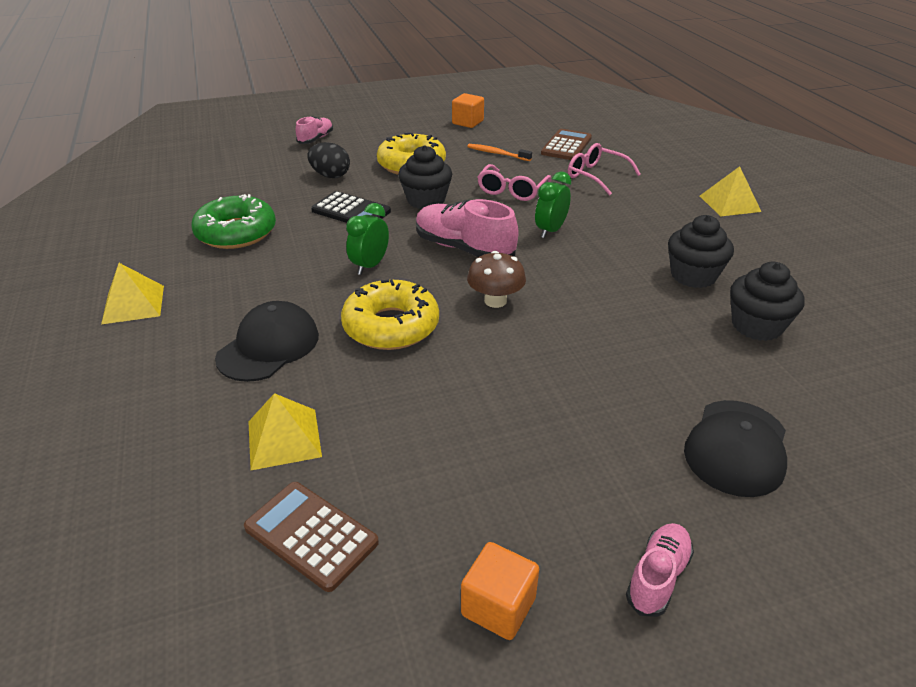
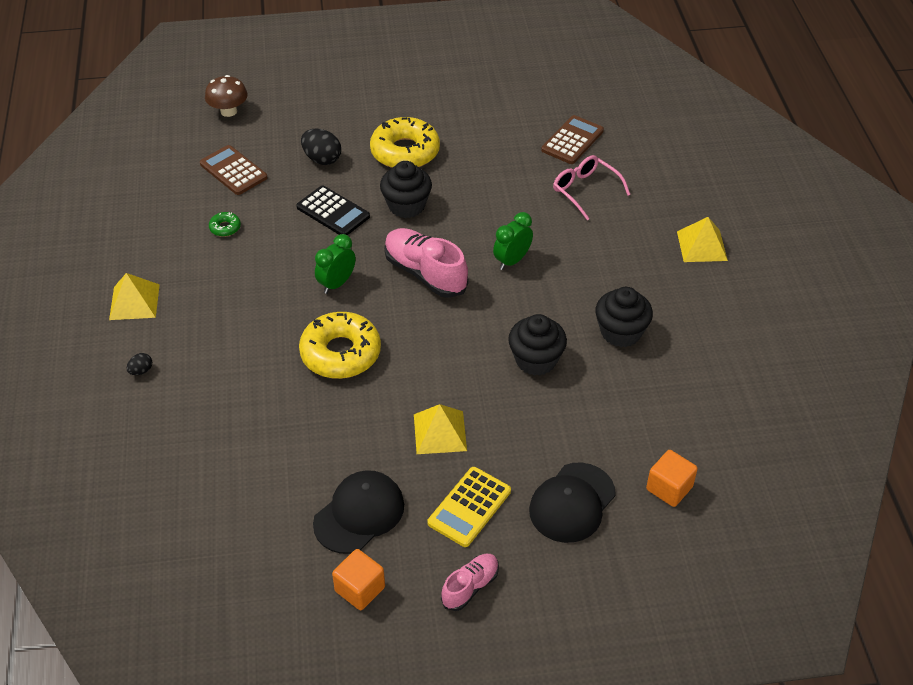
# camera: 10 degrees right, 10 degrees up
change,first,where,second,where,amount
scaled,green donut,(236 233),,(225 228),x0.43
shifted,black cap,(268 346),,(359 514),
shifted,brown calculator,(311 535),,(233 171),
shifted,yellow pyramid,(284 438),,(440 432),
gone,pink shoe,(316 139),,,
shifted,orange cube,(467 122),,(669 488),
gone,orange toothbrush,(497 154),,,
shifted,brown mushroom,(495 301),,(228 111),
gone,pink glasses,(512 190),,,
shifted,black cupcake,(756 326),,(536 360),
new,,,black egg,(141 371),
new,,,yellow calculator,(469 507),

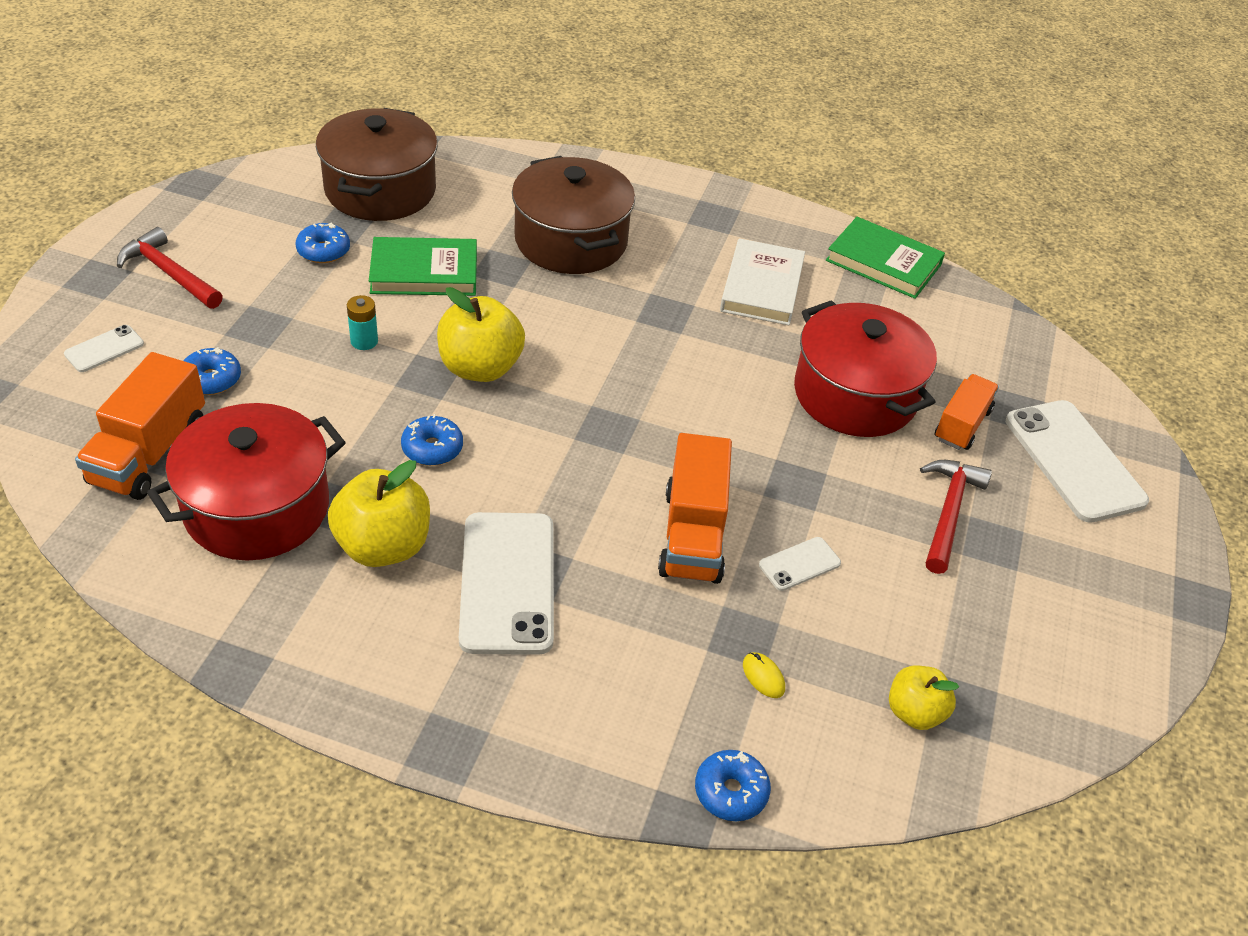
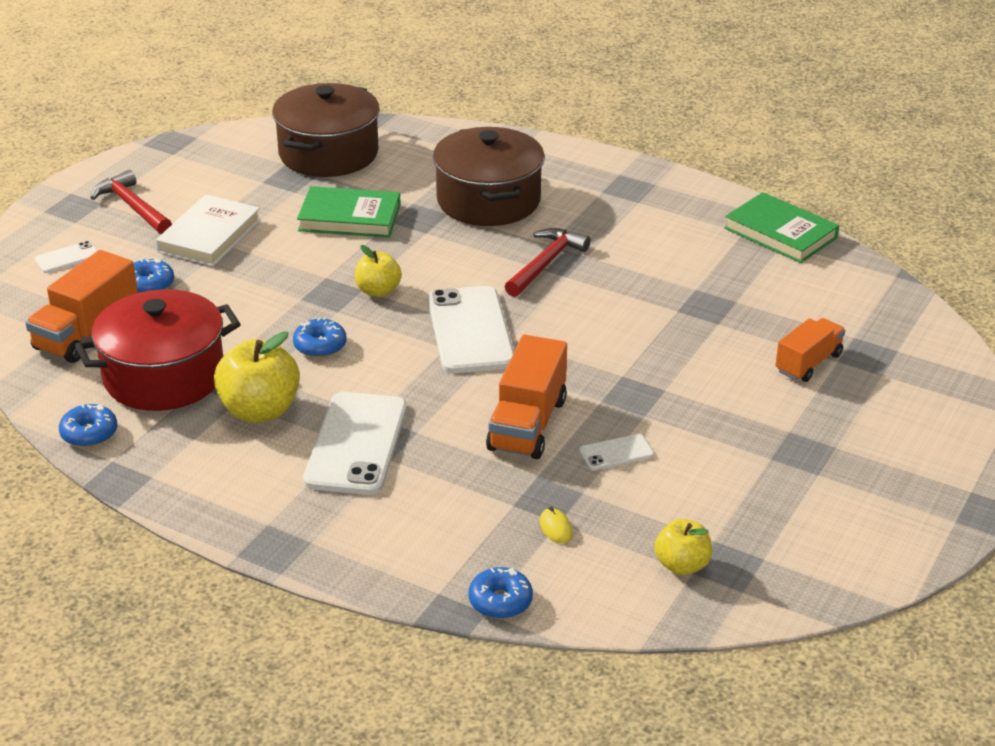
# camera: 15 degrees right, 10 degrees down
change,first,where,second,where,amount
shifted,blue donut,(323 251),,(89 434),
gone,turquoise battery,(364 341),,,
scaled,yellow apple,(480 368),,(378 291),x0.61
shifted,white book,(761 287),,(209 236),
gone,red pot,(855 395),,,
shifted,red hammer,(949 512),,(546 264),
shifted,white phone,(1074 461),,(470 330),

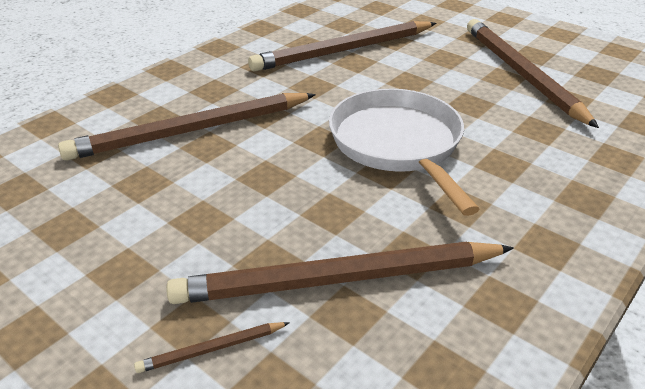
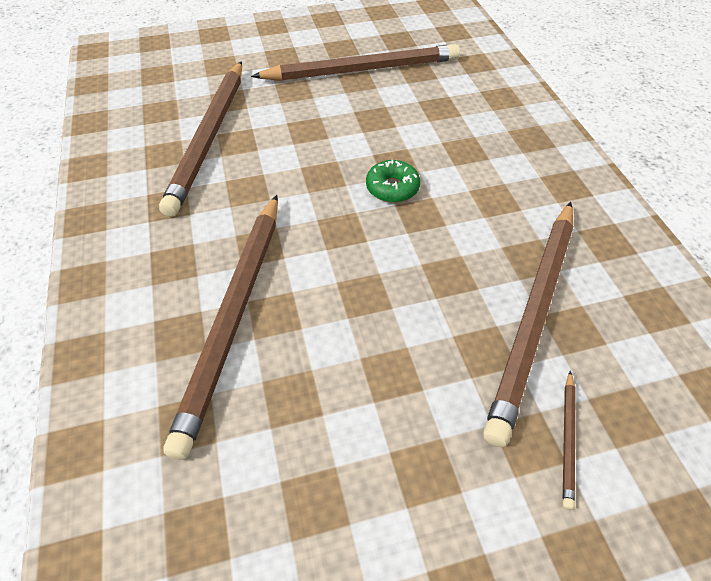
# camera: 55 degrees left, 15 degrees up
change,first,where,second,where,amount
swapped,white pan,(398 144),green donut,(392 188),
rotated,brown pencil,(522 74),,(362 70),150 degrees clockwise

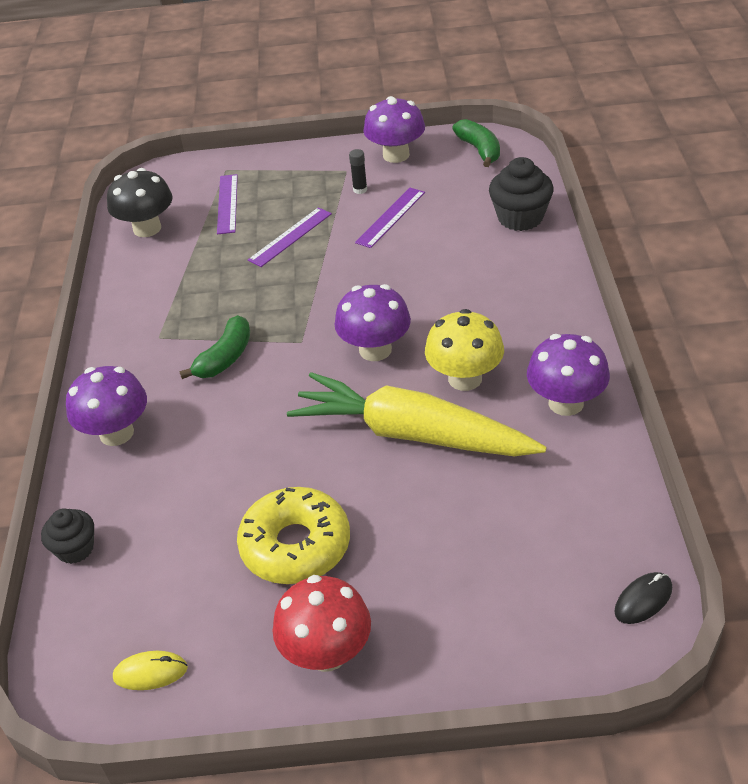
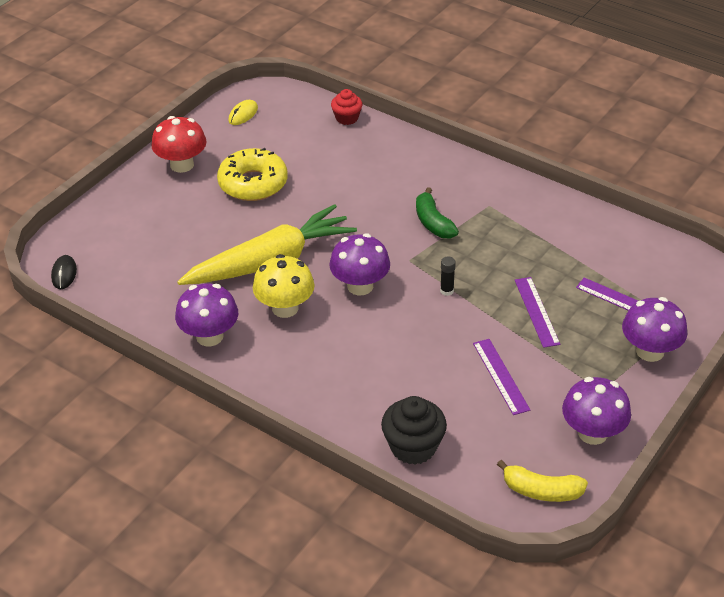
# camera: 125 degrees right, 0 degrees up
change,first,where,second,where,amount
repainted,black cupcake,(75 549),red cupcake,(347 118),
shifted,purple mushroom,(116 433),,(650 351),
gone,black mushroom,(147 228),,,
shifted,black glue stick,(360 190),,(447 291),
repainted,green banana,(479 150),yellow banana,(541 491),

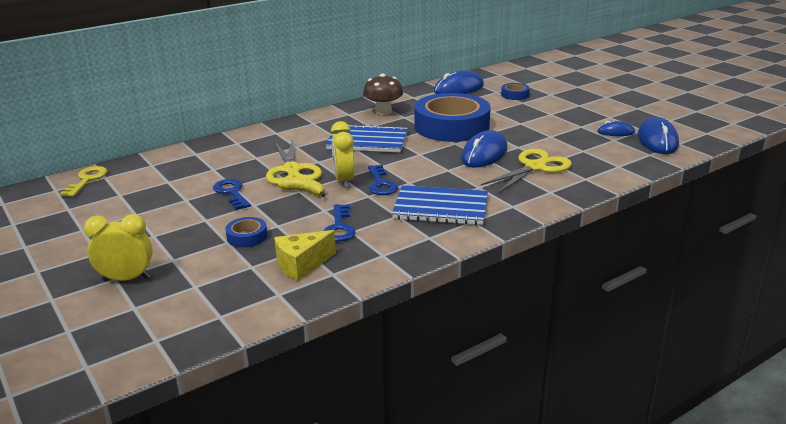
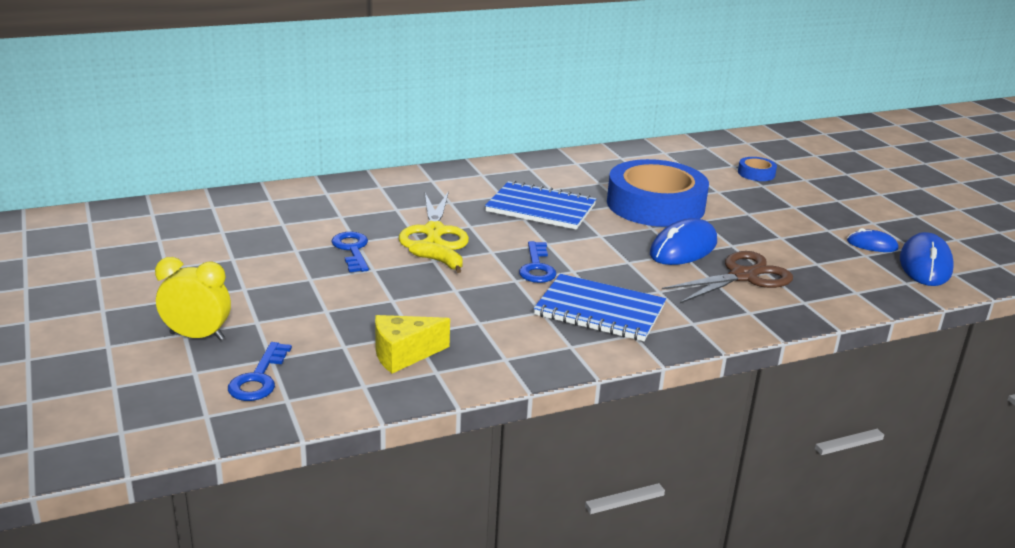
# camera: 10 degrees right, 0 degrees up
change,first,where,second,where,amount
gone,yellow key,(87 180),,,
gone,blue tape,(247 237),,,
shifted,blue key,(339 227),,(258 378),
gone,yellow clock,(344 180),,,
gone,brown mushroom,(383 112),,,
gone,blue mouse,(459 89),,,
repainted,yellow scissors,(535 167),brown scissors,(743 276),

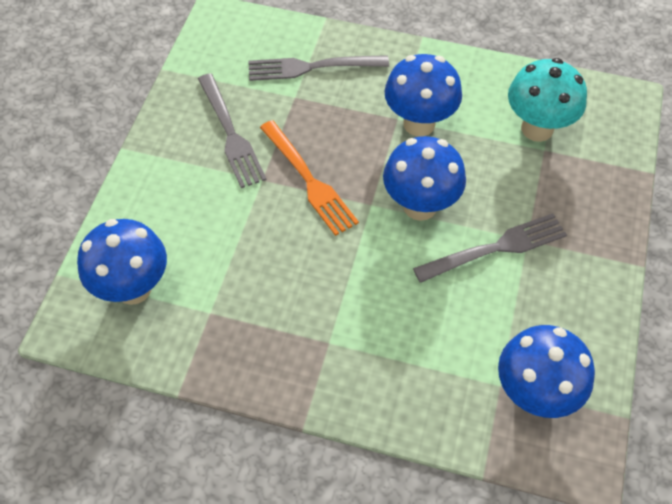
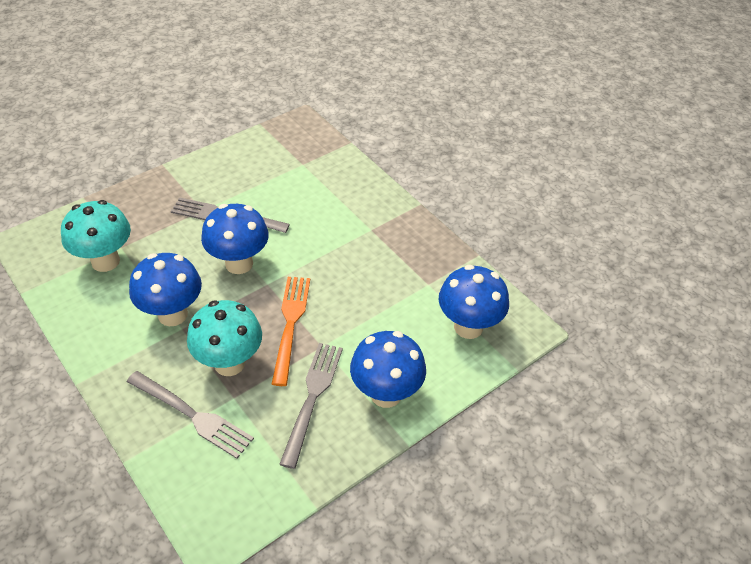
# camera: 145 degrees left, 10 degrees down
change,first,where,second,where,amount
shifted,blue mushroom,(534 394),,(386 394),
new,,,turquoise mushroom,(229 363),

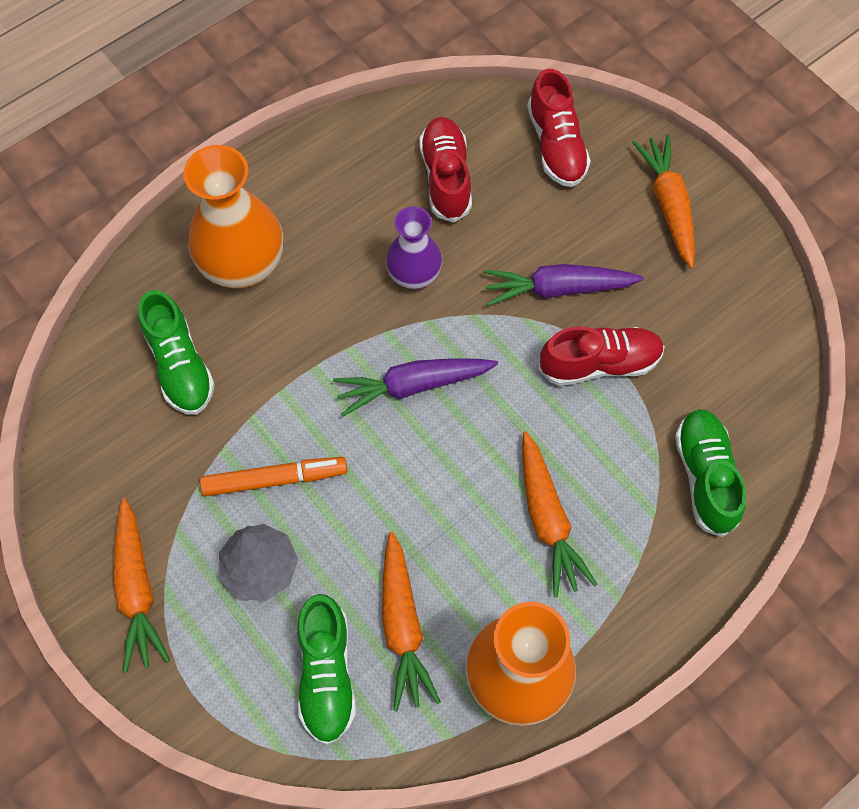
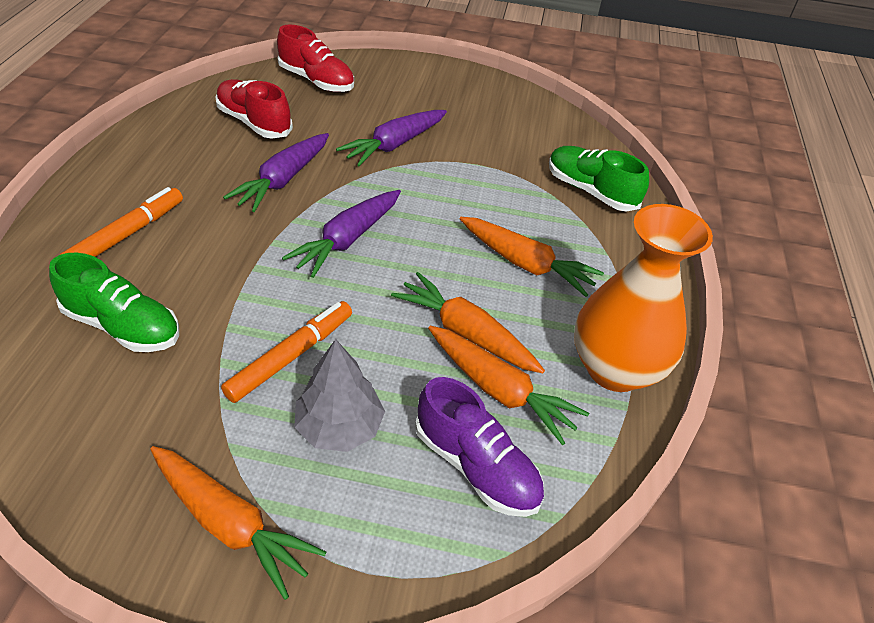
# camera: 45 degrees left, 20 degrees down
change,first,where,second,where,amount
swapped,orange vase,(243 265),orange marker,(127 235),
repainted,green shoe,(326 674),purple shoe,(476 466),
swapped,purple vase,(414 275),purple carrot,(283 180),
gone,red shoe,(599 363),,,
shifted,orange carrot,(668 205),,(466 333),

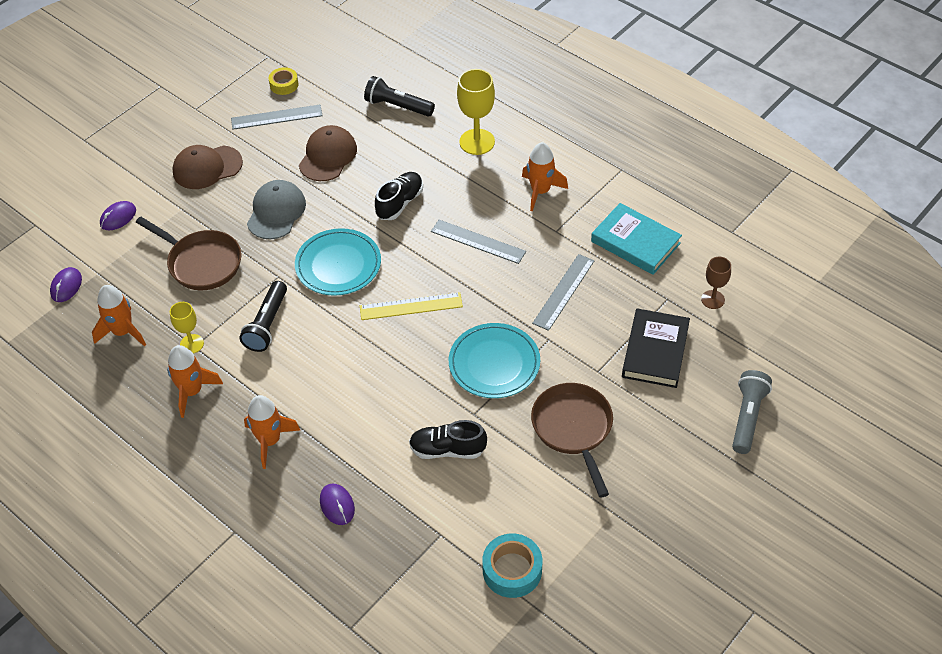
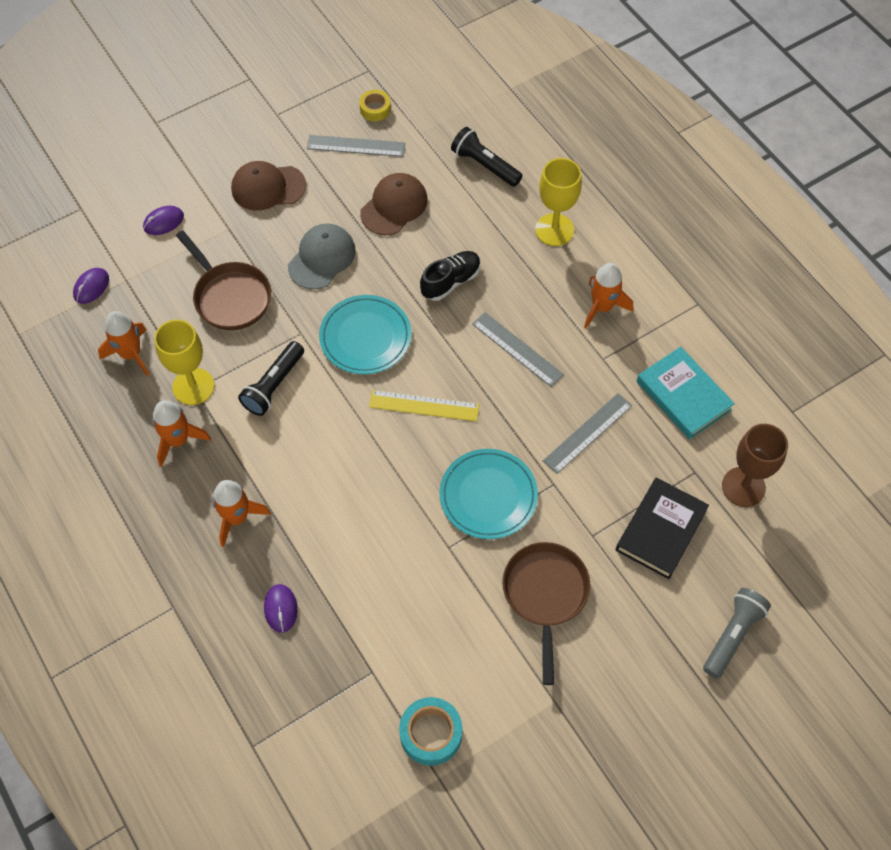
# camera: 15 degrees right, 10 degrees up
change,first,where,second,where,amount
scaled,yellow goblet,(192 344),,(193 386),x1.68
gone,black shoe,(447 449),,,
scaled,brown goblet,(713 299),,(743 487),x1.68

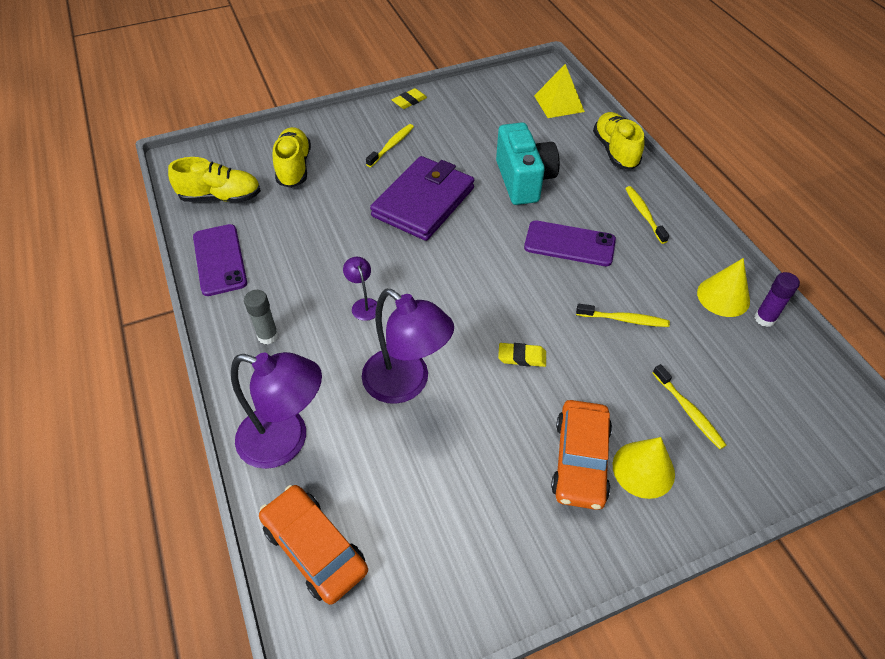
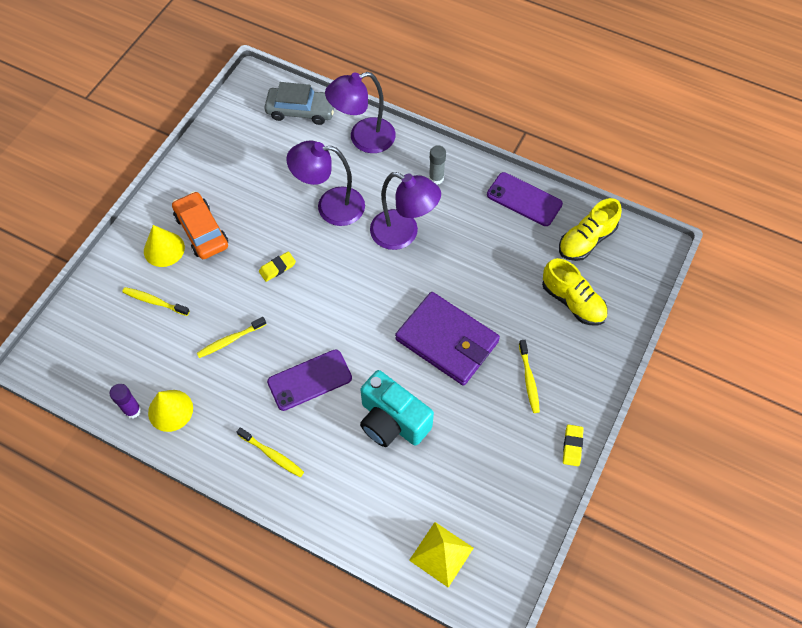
# camera: 140 degrees right, 10 degrees up
change,first,where,second,where,amount
repainted,orange car,(315 548),grey car,(301 110),
scaled,purple lamp,(364 304),,(403 234),x2.15
rotated,purple wallet,(423 202),,(447 340),45 degrees counterclockwise
gone,yellow shoe,(615 151),,,

